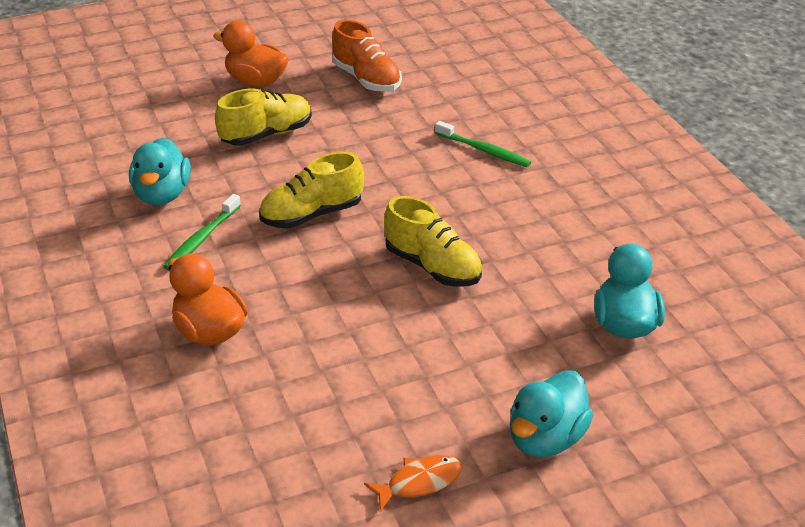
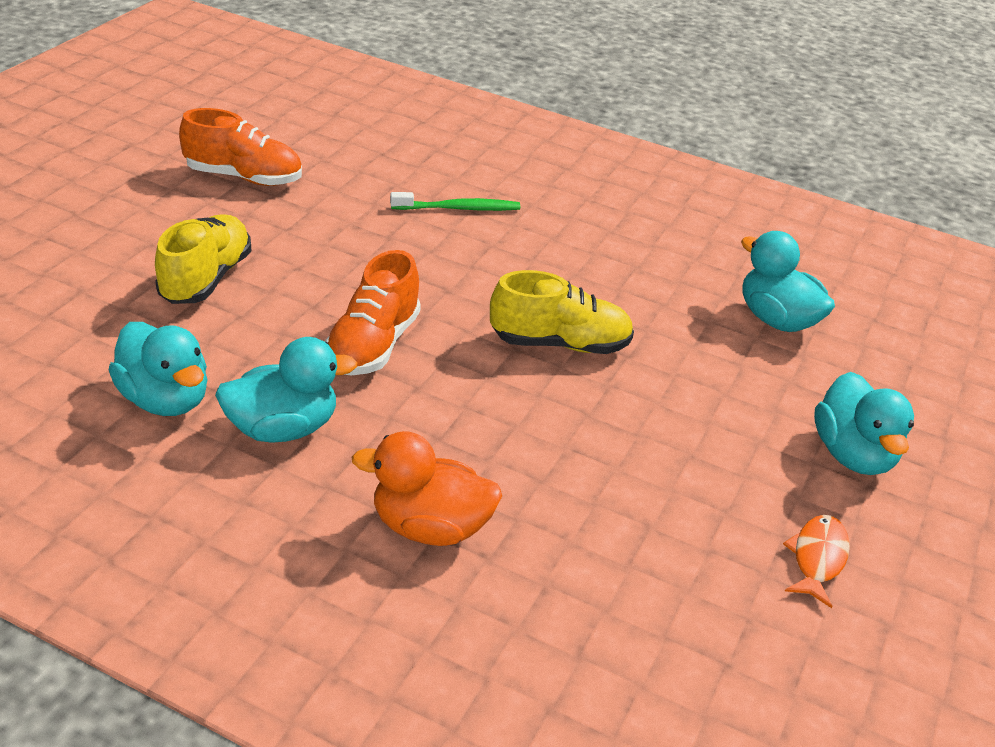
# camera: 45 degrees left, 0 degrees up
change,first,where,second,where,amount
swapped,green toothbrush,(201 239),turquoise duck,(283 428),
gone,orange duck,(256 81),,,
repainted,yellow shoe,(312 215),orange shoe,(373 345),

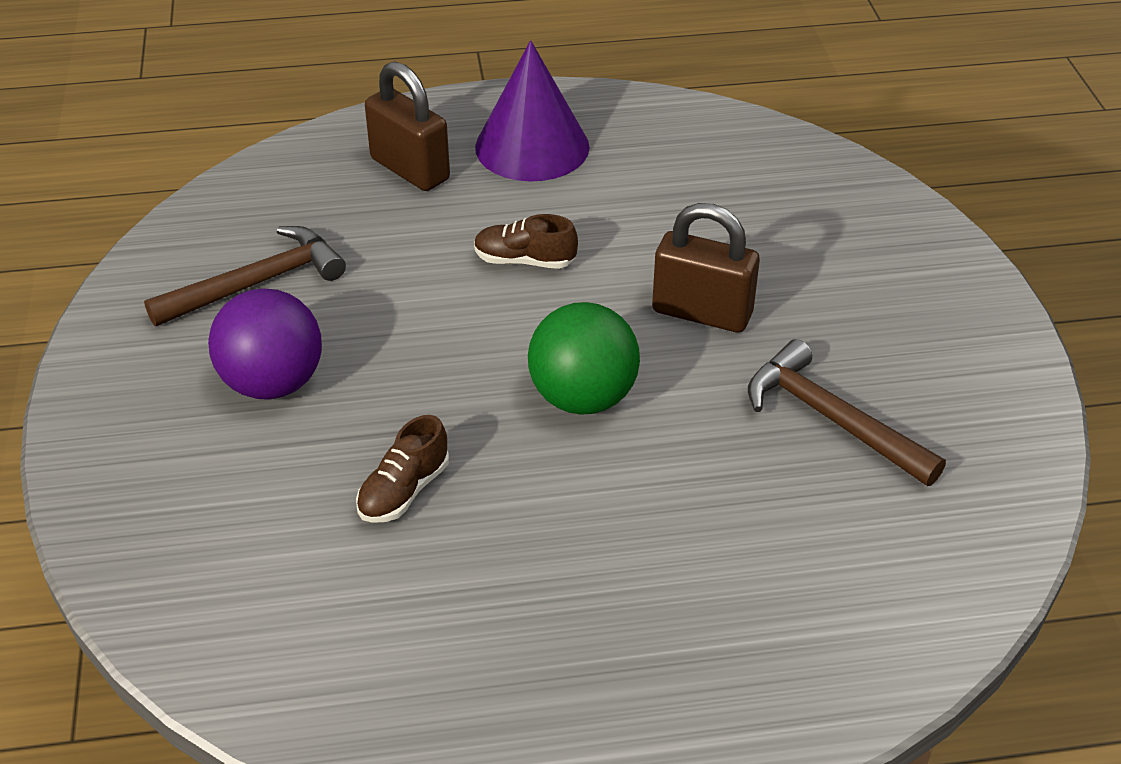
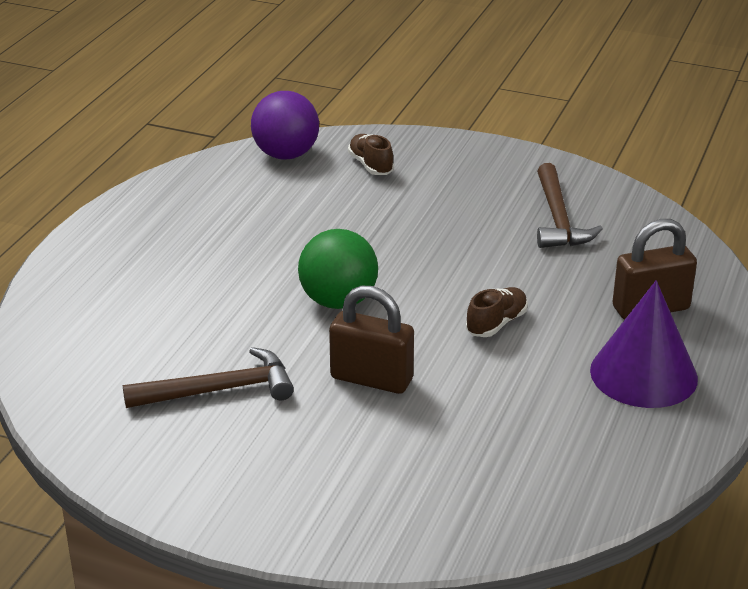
# camera: 120 degrees right, 10 degrees down
change,first,where,second,where,amount
shifted,purple ball,(273 383),,(286 155),
shifted,brown shoe,(404 491),,(371 165),
rotated,brown padlock,(702 313),,(371 379),60 degrees clockwise

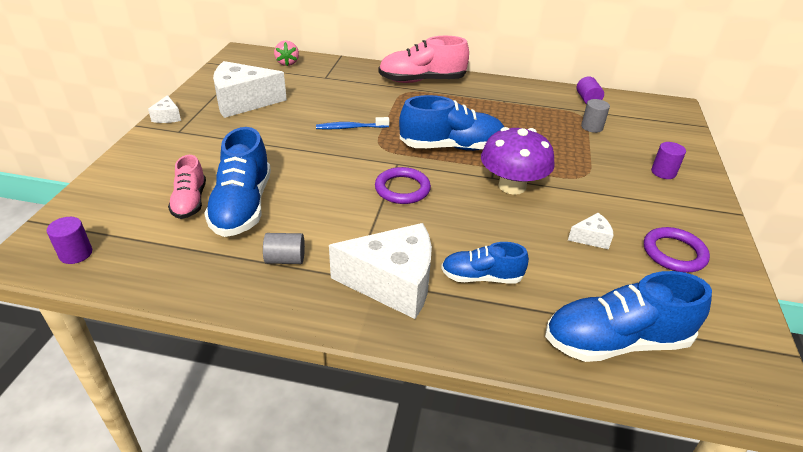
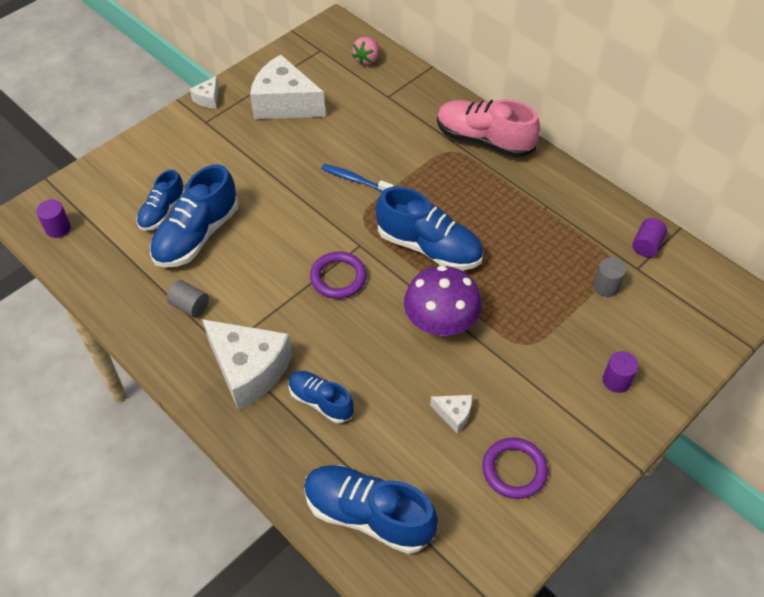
# camera: 35 degrees right, 15 degrees up
change,first,where,second,where,amount
repainted,pink shoe,(190 202),blue shoe,(162 212),

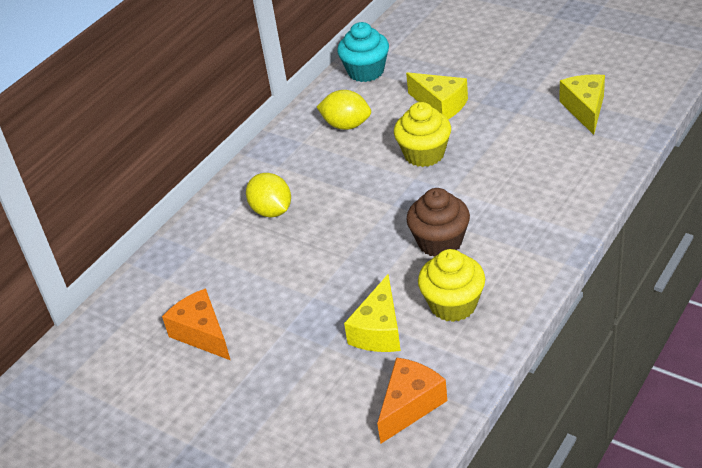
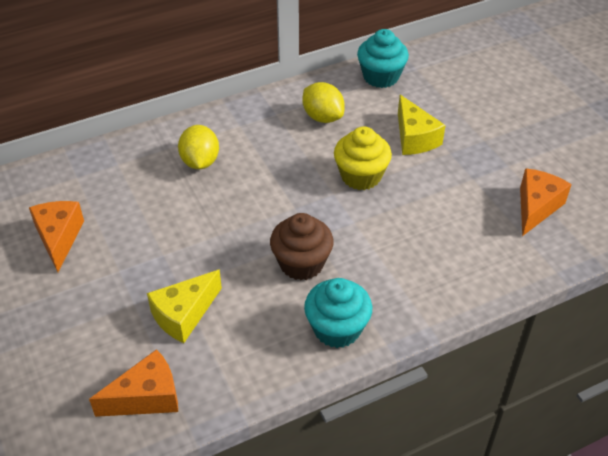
# camera: 25 degrees right, 5 degrees up
change,first,where,second,where,amount
gone,yellow cupcake,(453 304),,,
repainted,yellow cheese,(585 109),orange cheese,(536 207),
new,,,turquoise cupcake,(337 329),

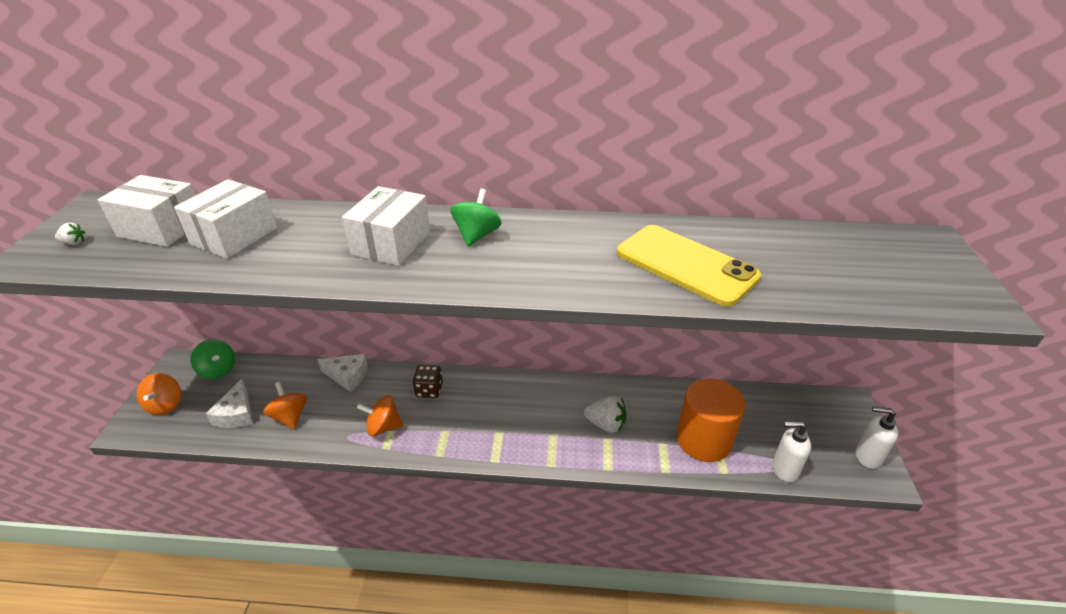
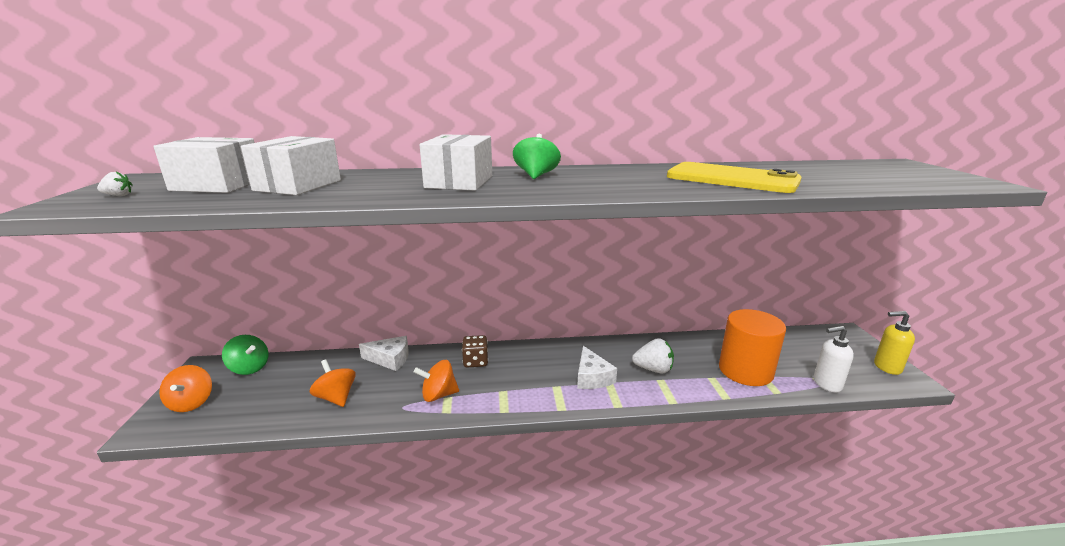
# camera: 10 degrees left, 15 degrees down
change,first,where,second,where,amount
shifted,white cheese,(236 414),,(592 377),
repainted,white soap dispenser,(867 457),yellow soap dispenser,(886 367),

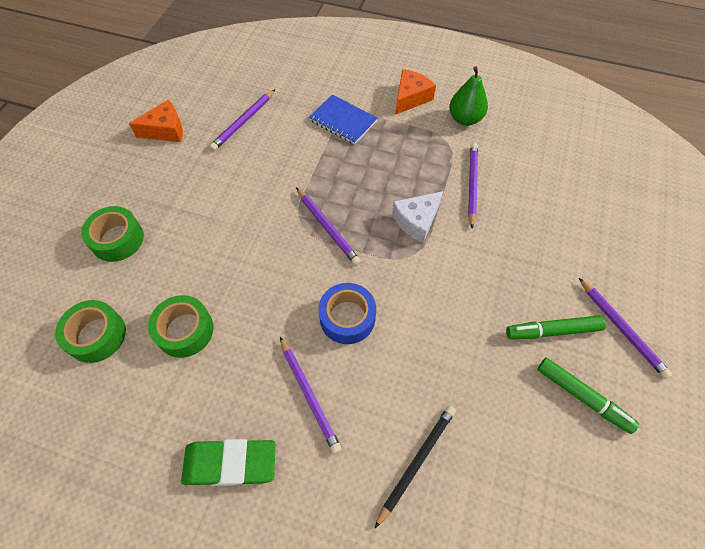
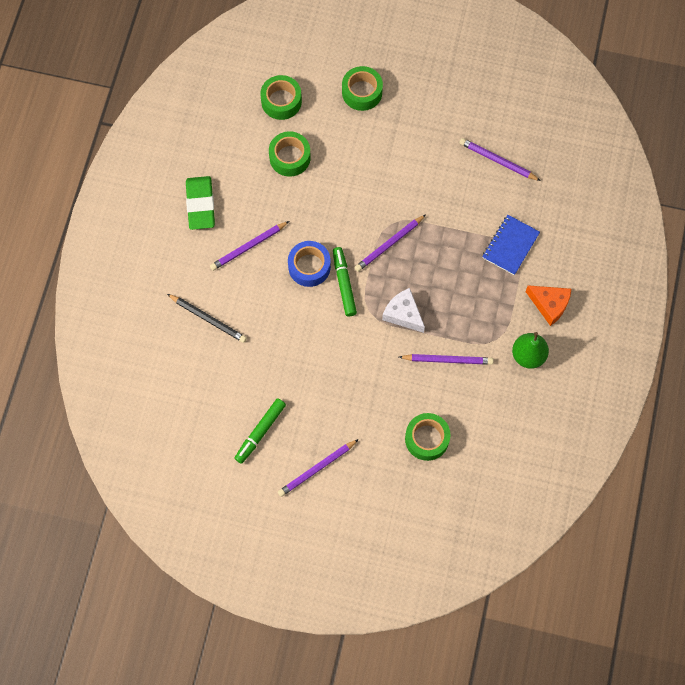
# camera: 85 degrees right, 10 degrees up
change,first,where,second,where,amount
gone,orange cheese,(165 130),,,
shifted,green marker,(552 331),,(344 284),
new,,,green tape,(427 439),

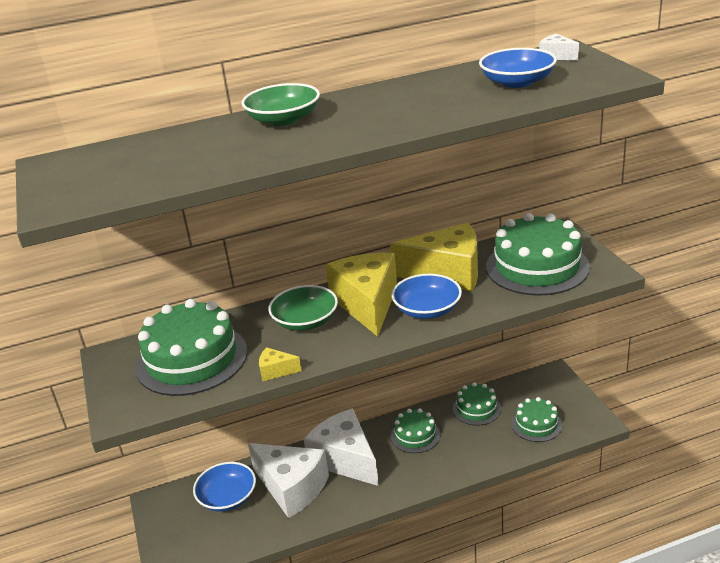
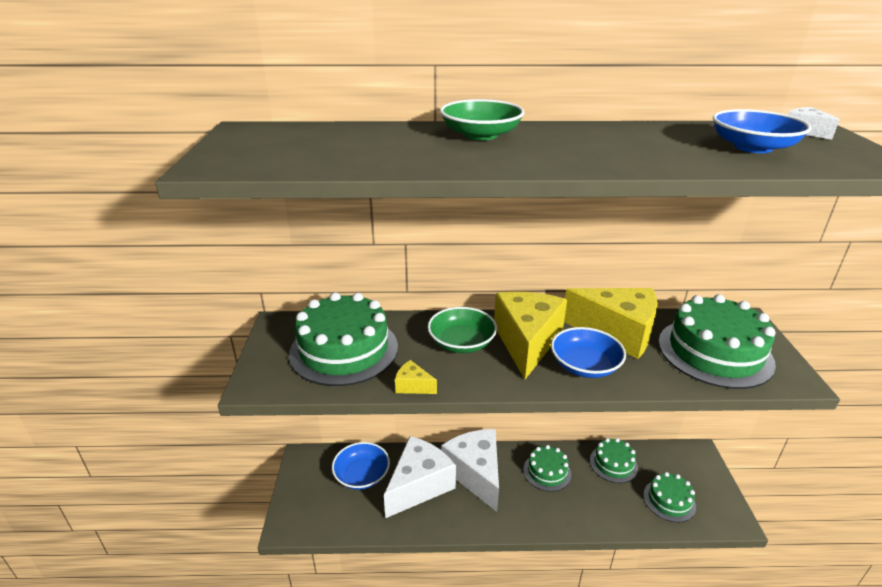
# camera: 15 degrees right, 0 degrees up
change,first,where,second,where,amount
rotated,white cheese,(292 488),,(419 485),105 degrees counterclockwise

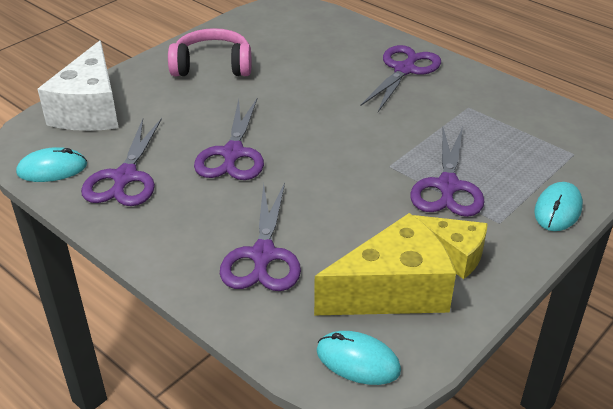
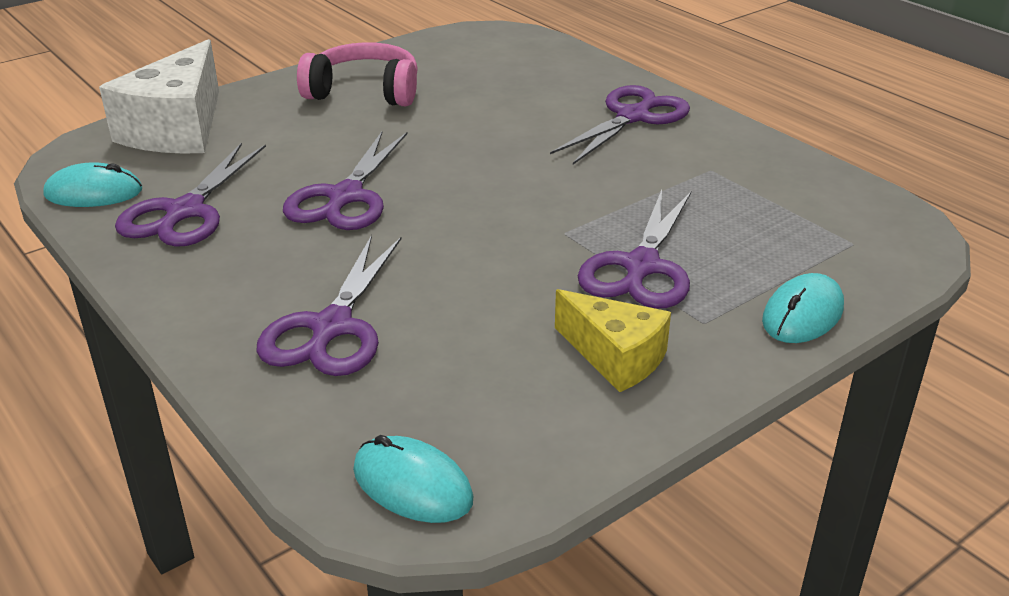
# camera: 10 degrees right, 5 degrees down
change,first,where,second,where,amount
gone,yellow cheese,(393 290),,,

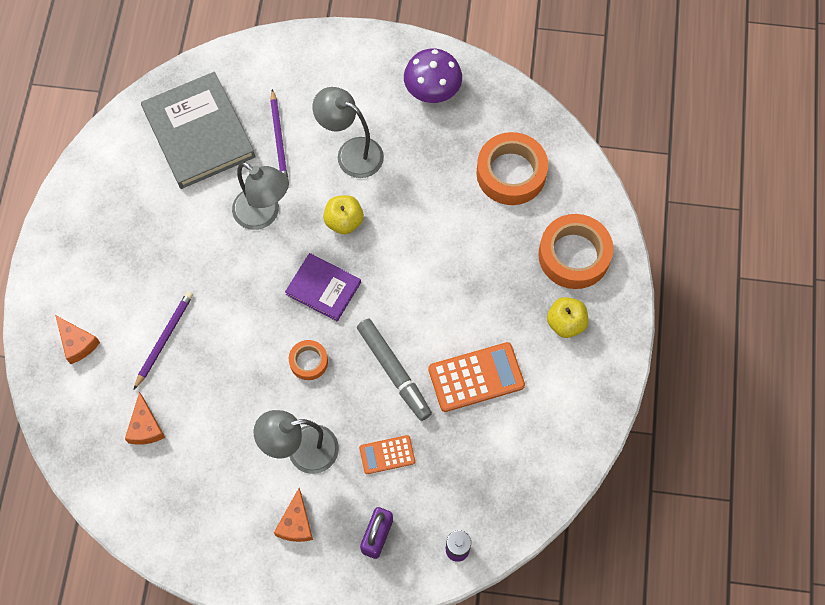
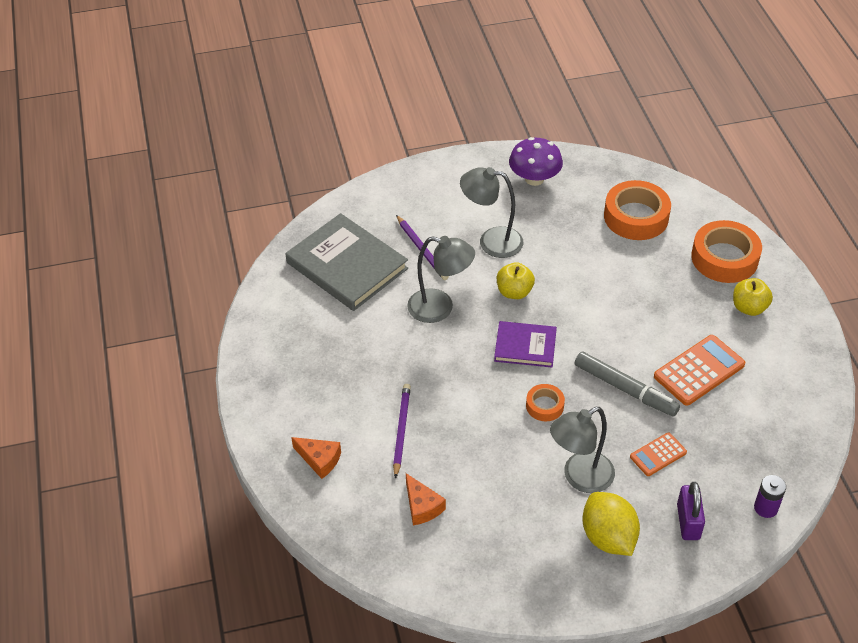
# camera: 20 degrees left, 20 degrees down
change,first,where,second,where,amount
swapped,orange cheese,(296 523),yellow lemon,(608 537),

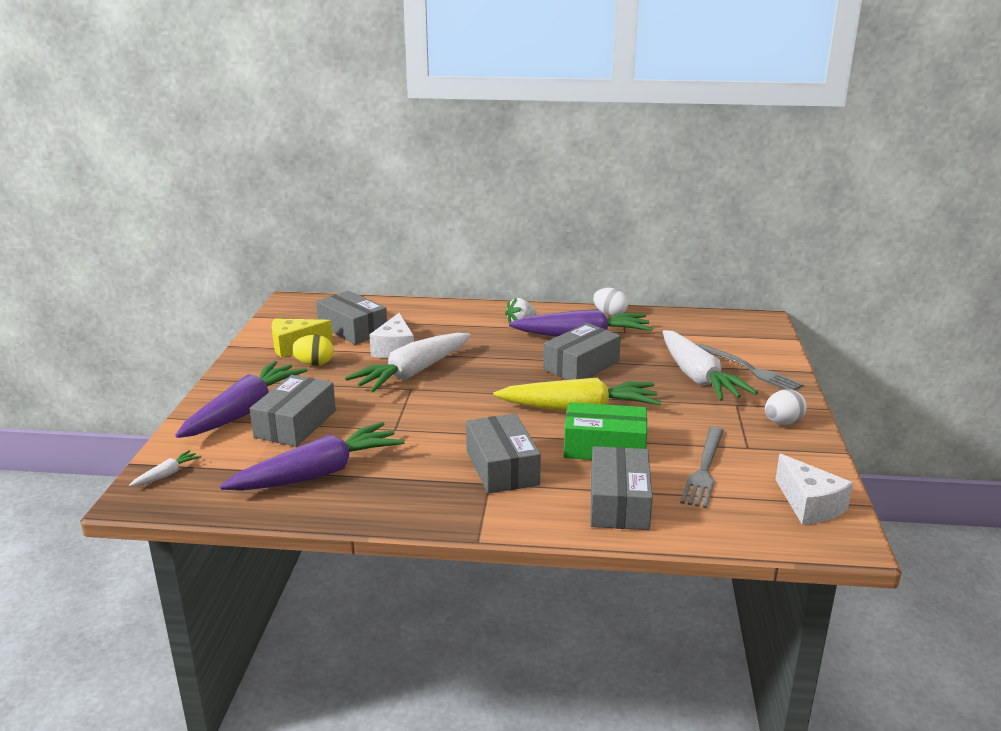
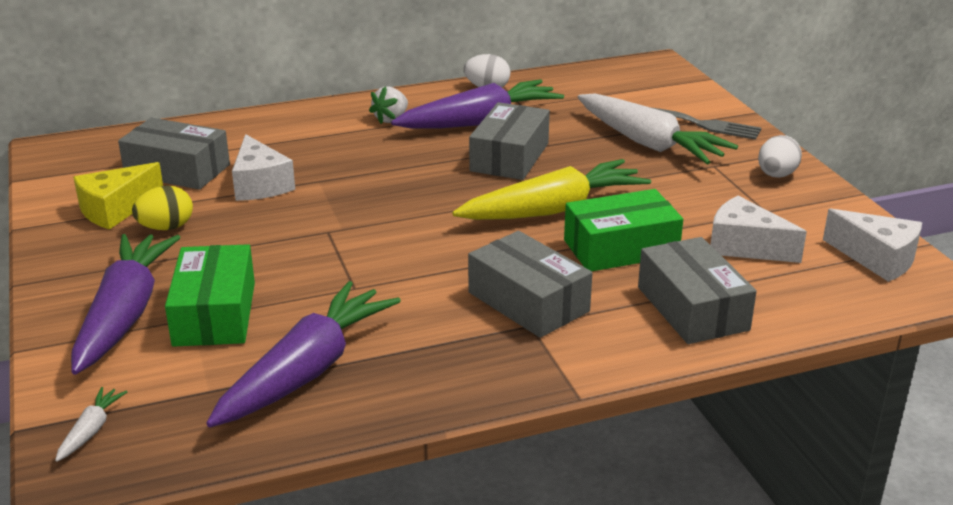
# camera: 25 degrees left, 5 degrees up
change,first,where,second,where,amount
repainted,grey box,(295 424),green box,(214 313),
gone,white carrot,(412 373),,,
swapped,grey fork,(704 469),white cheese,(745 246),

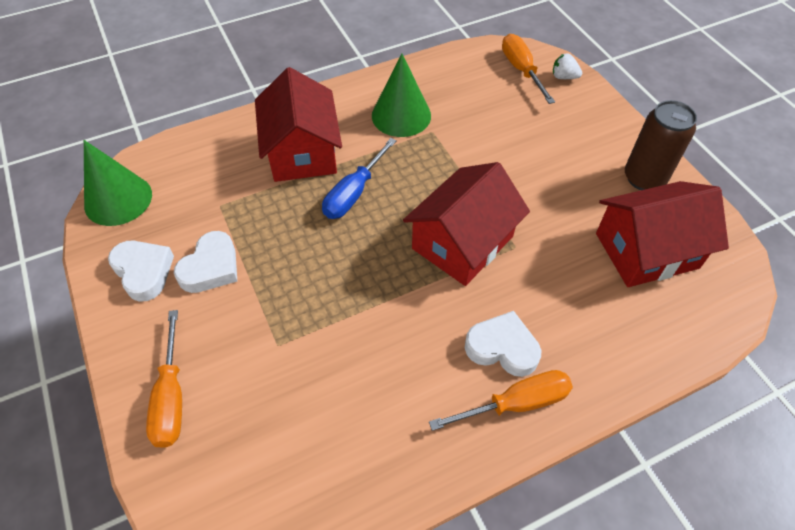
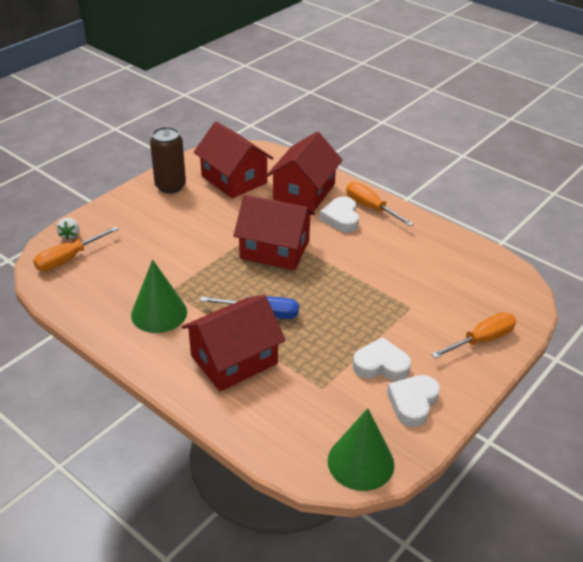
# camera: 115 degrees left, 15 degrees down
change,first,where,second,where,amount
new,,,red house,(304 191),

